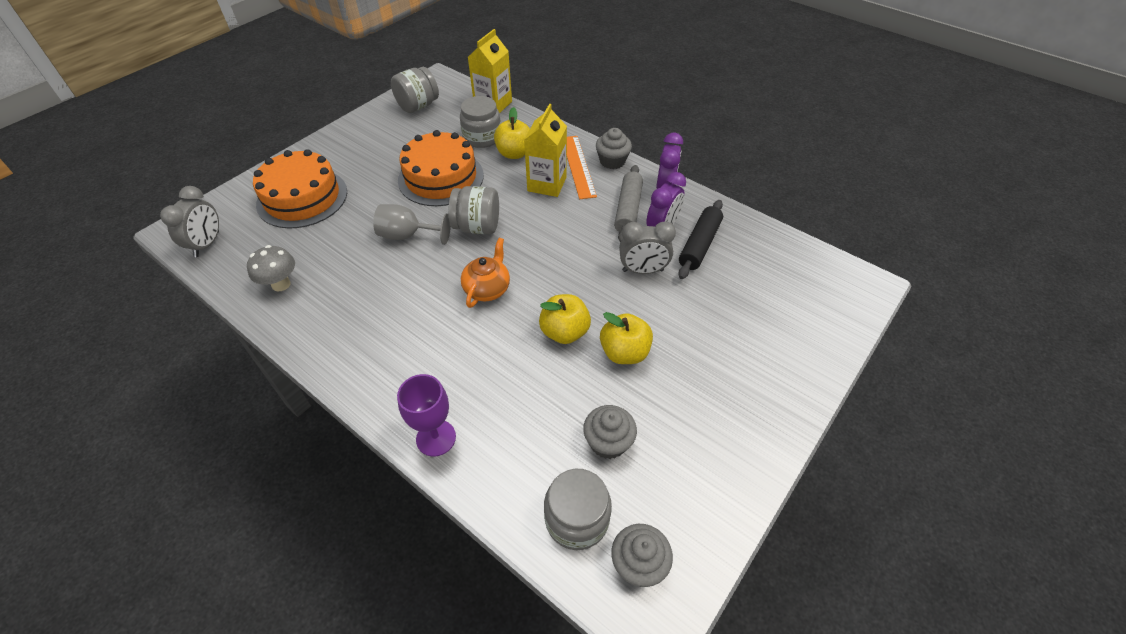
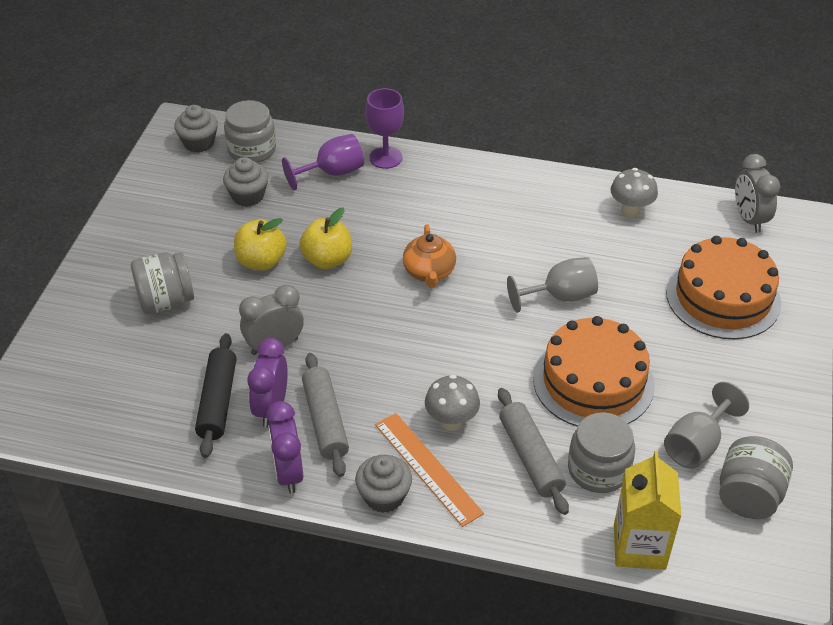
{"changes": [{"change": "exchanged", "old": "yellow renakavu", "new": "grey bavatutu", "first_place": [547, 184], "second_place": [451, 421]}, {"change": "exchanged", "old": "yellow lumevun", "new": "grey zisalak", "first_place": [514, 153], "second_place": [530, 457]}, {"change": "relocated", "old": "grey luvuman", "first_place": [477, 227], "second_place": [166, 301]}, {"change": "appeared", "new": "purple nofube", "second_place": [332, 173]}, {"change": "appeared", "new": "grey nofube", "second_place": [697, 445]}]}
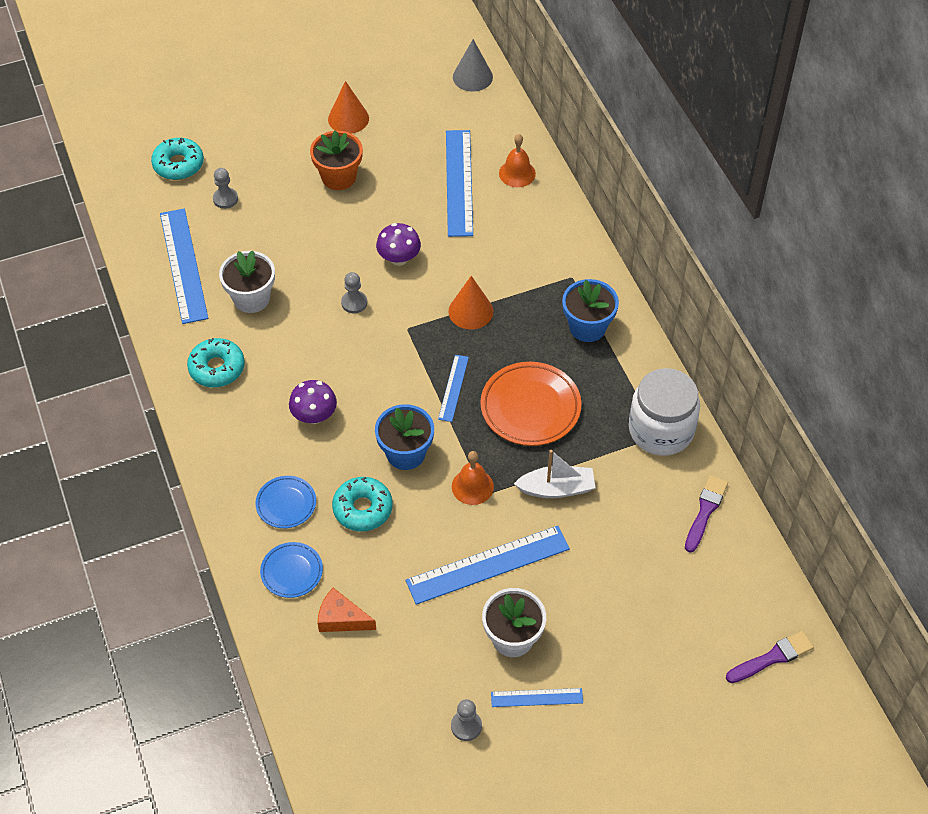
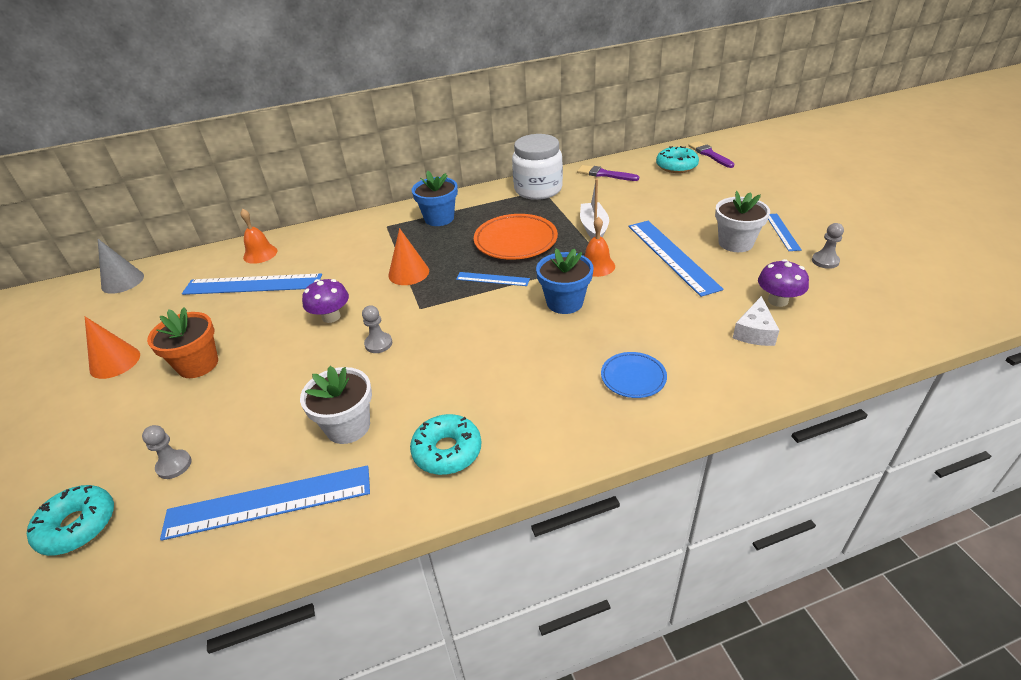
{"changes": [{"change": "relocated", "old": "purple bavatutu", "first_place": [314, 416], "second_place": [778, 300]}, {"change": "relocated", "old": "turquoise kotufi", "first_place": [362, 509], "second_place": [676, 166]}, {"change": "missing", "old": "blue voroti", "first_place": [292, 572]}, {"change": "colour", "old": "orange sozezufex", "new": "white sozezufex", "first_place": [341, 619], "second_place": [754, 332]}]}
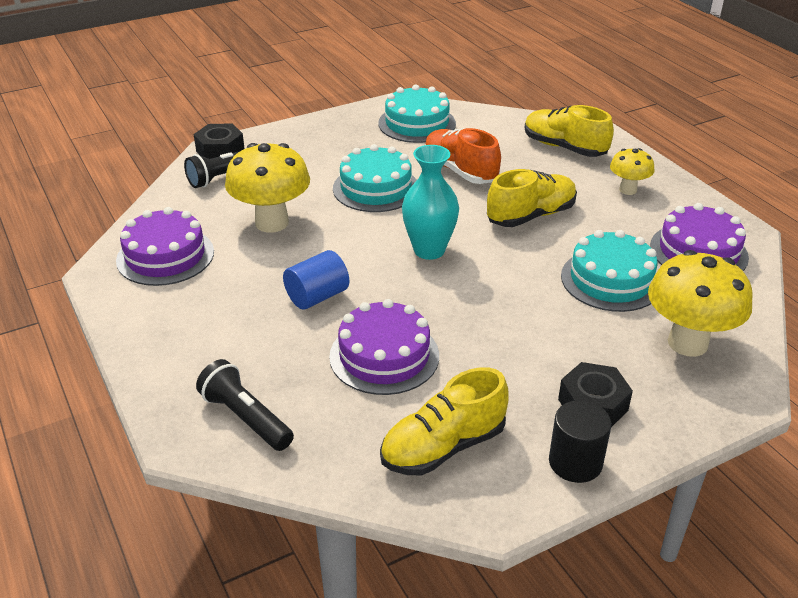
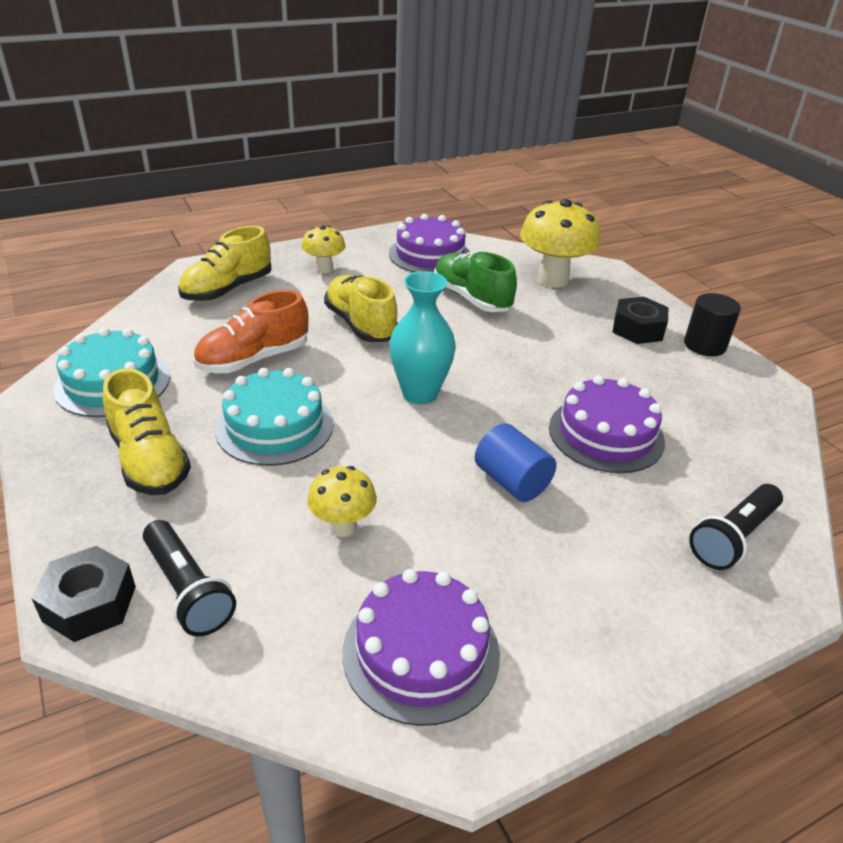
{"changes": [{"change": "size", "old": "yellow bavatutu", "first_place": [272, 223], "second_place": [343, 526], "factor": 0.55}, {"change": "exchanged", "old": "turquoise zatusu", "new": "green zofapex", "first_place": [611, 280], "second_place": [471, 298]}, {"change": "relocated", "old": "yellow zofapex", "first_place": [443, 447], "second_place": [149, 460]}]}
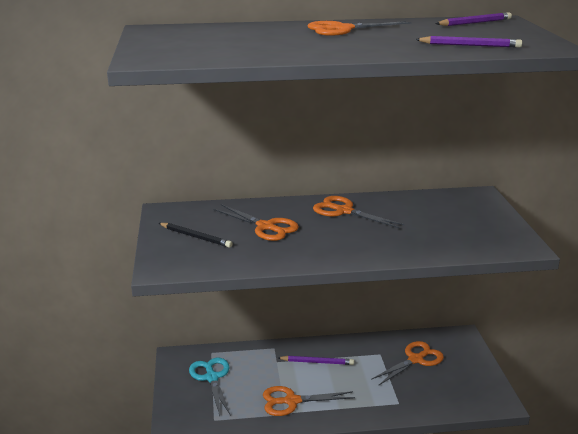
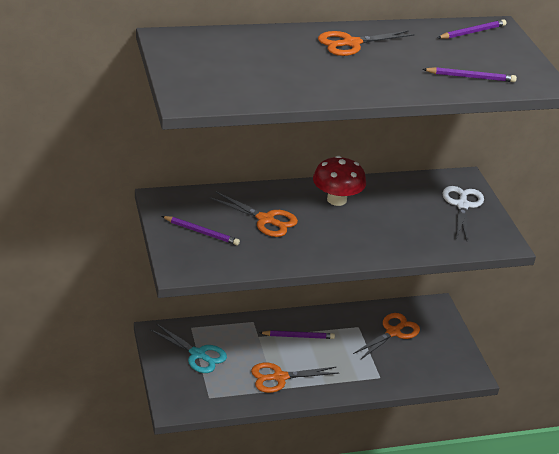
{"changes": [{"change": "exchanged", "old": "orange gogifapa", "new": "red bavatutu", "first_place": [344, 211], "second_place": [336, 200]}, {"change": "colour", "old": "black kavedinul", "new": "purple kavedinul", "first_place": [196, 237], "second_place": [201, 232]}, {"change": "spun", "old": "turquoise gogifapa", "first_place": [212, 378], "second_place": [197, 354], "degrees": 150}, {"change": "appeared", "new": "white gogifapa", "second_place": [462, 205]}]}
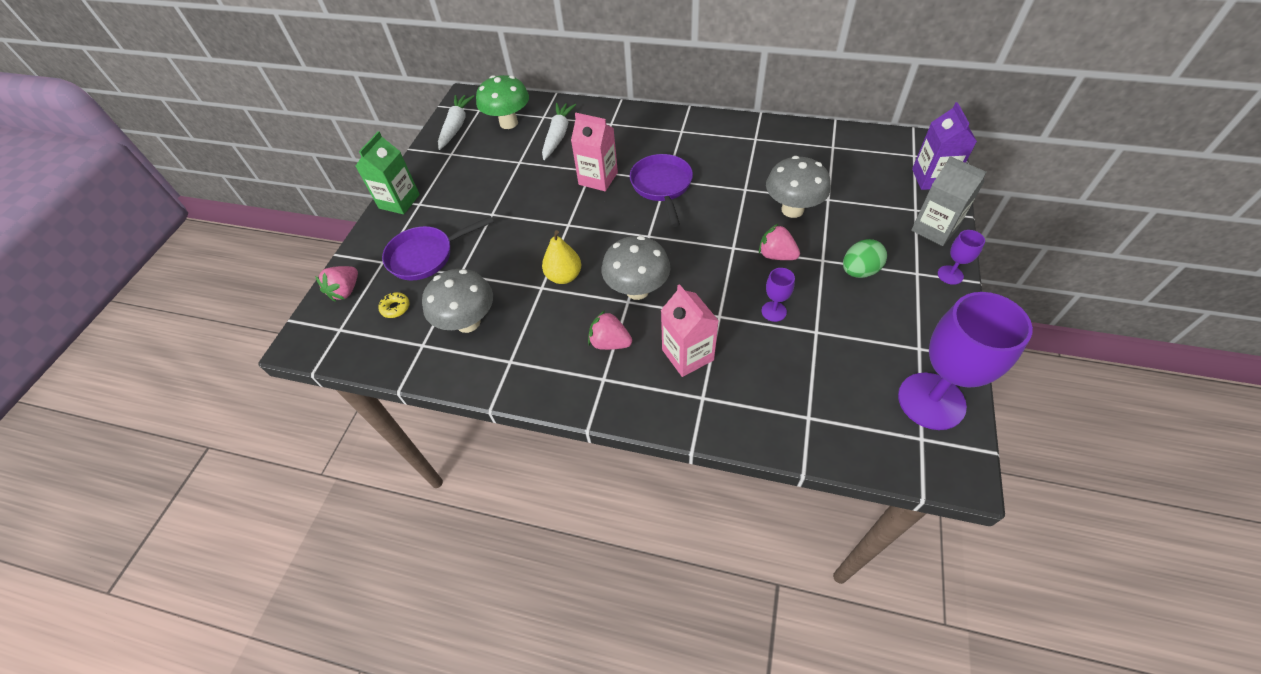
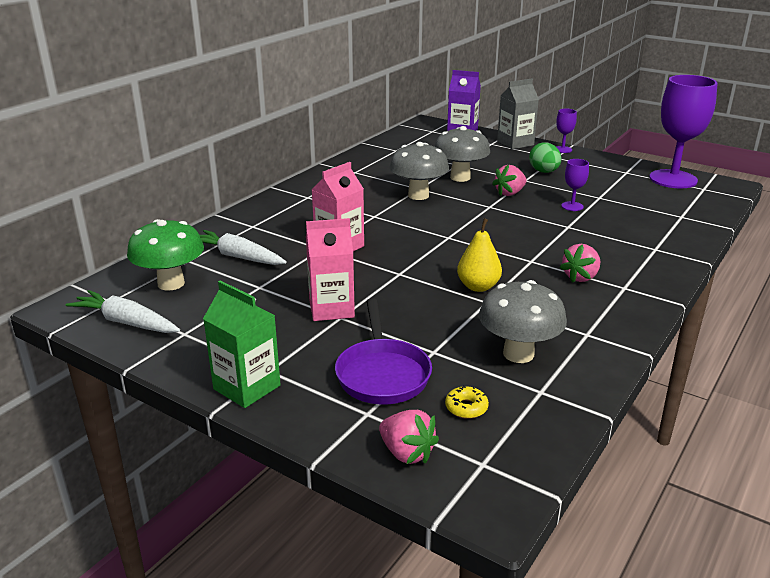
{"changes": [{"change": "missing", "old": "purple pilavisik", "first_place": [662, 186]}, {"change": "relocated", "old": "grey bavatutu", "first_place": [637, 290], "second_place": [418, 195]}, {"change": "relocated", "old": "pink renakavu", "first_place": [687, 355], "second_place": [331, 309]}]}
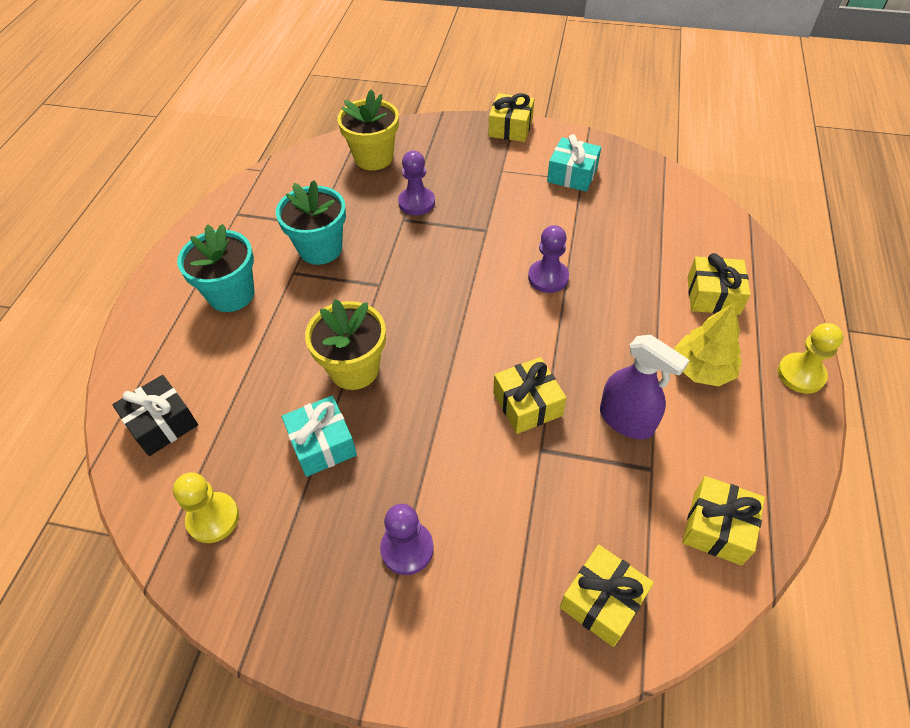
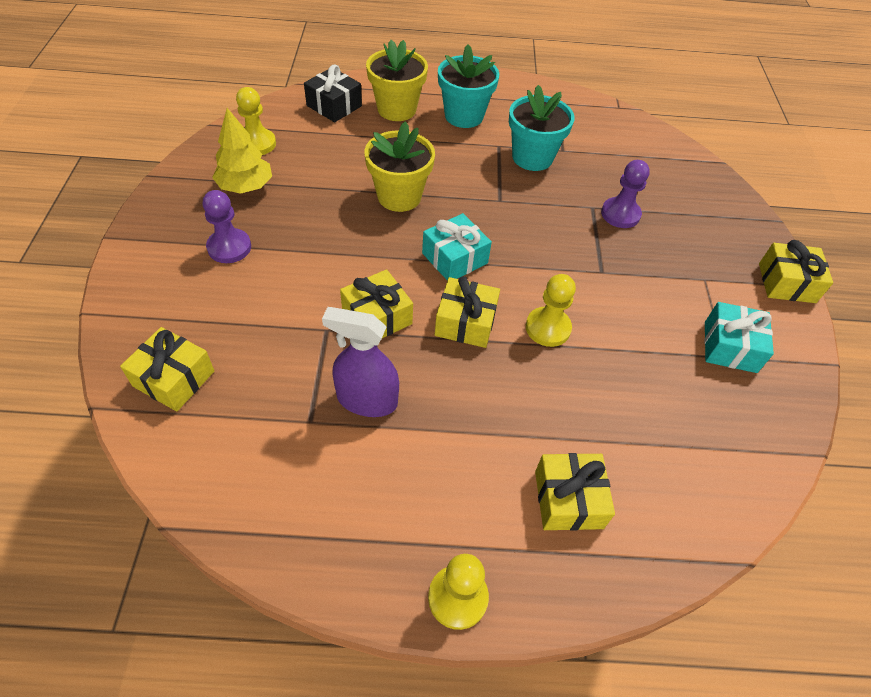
{"changes": [{"change": "relocated", "old": "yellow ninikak", "first_place": [373, 158], "second_place": [396, 109]}, {"change": "colour", "old": "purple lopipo", "new": "yellow lopipo", "first_place": [548, 277], "second_place": [548, 328]}, {"change": "relocated", "old": "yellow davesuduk", "first_place": [702, 369], "second_place": [245, 186]}, {"change": "spun", "old": "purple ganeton", "first_place": [626, 420], "second_place": [367, 400], "degrees": 75}, {"change": "relocated", "old": "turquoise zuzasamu", "first_place": [322, 444], "second_place": [454, 258]}, {"change": "relocated", "old": "yellow zuzasamu", "first_place": [717, 527], "second_place": [465, 322]}]}
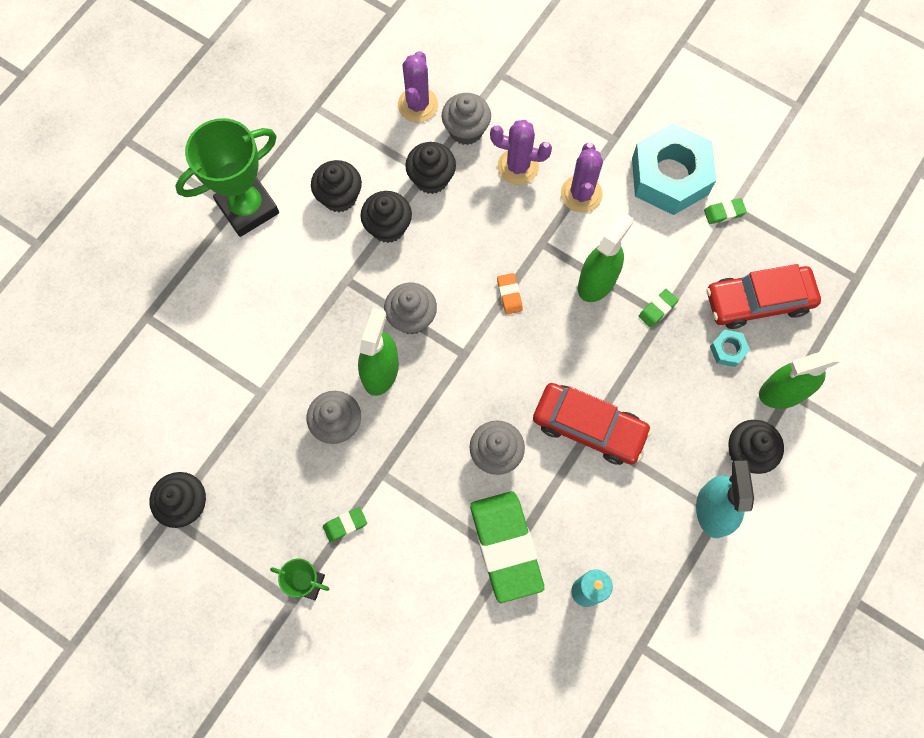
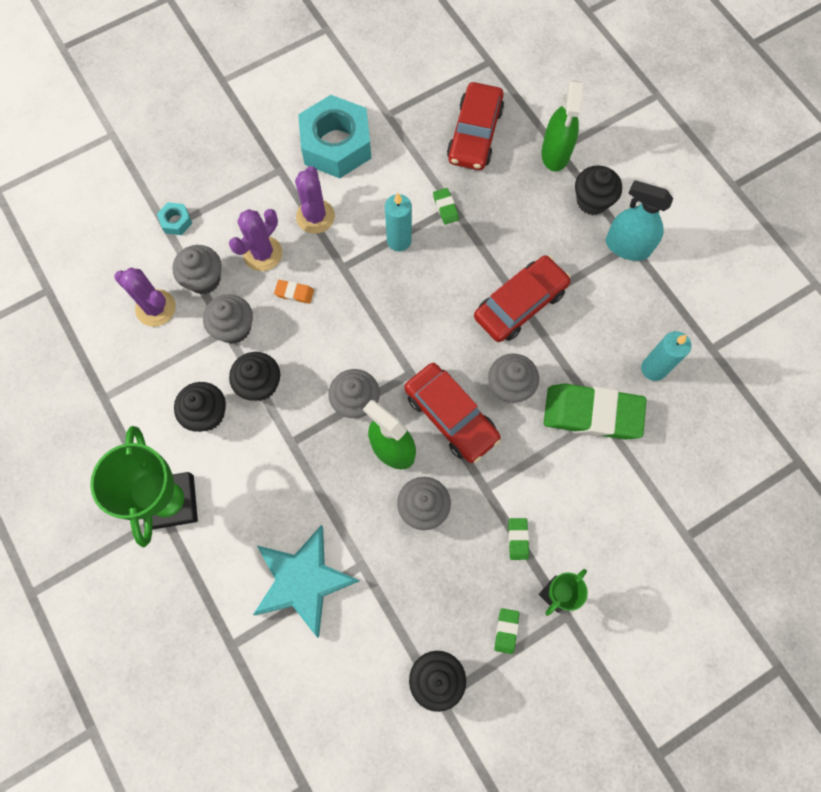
{"changes": [{"change": "colour", "old": "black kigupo", "new": "grey kigupo", "first_place": [431, 178], "second_place": [234, 328]}, {"change": "spun", "old": "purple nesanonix", "first_place": [581, 194], "second_place": [315, 216], "degrees": 60}, {"change": "relocated", "old": "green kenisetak", "first_place": [724, 212], "second_place": [506, 631]}, {"change": "exchanged", "old": "green ganeton", "new": "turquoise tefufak", "first_place": [597, 281], "second_place": [399, 240]}, {"change": "relocated", "old": "orange kenisetak", "first_place": [509, 295], "second_place": [294, 293]}, {"change": "relocated", "old": "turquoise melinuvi", "first_place": [728, 350], "second_place": [176, 221]}, {"change": "appeared", "new": "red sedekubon", "second_place": [451, 416]}, {"change": "appeared", "new": "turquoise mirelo", "second_place": [303, 580]}]}
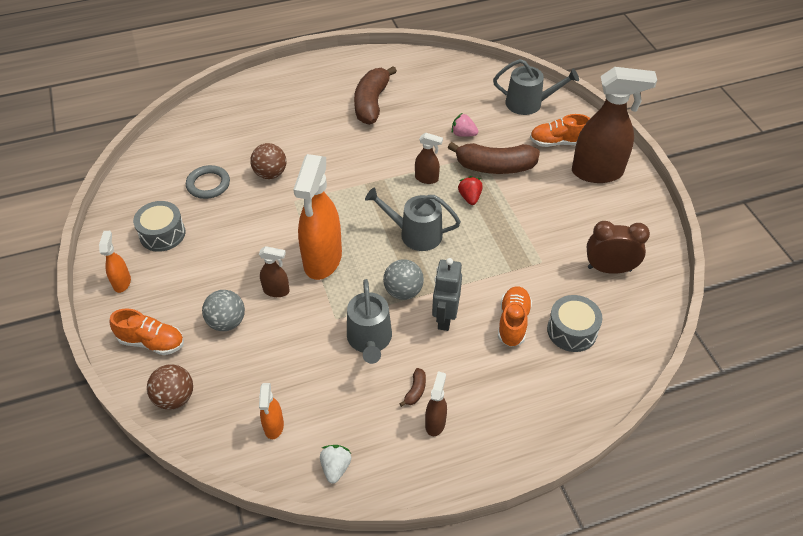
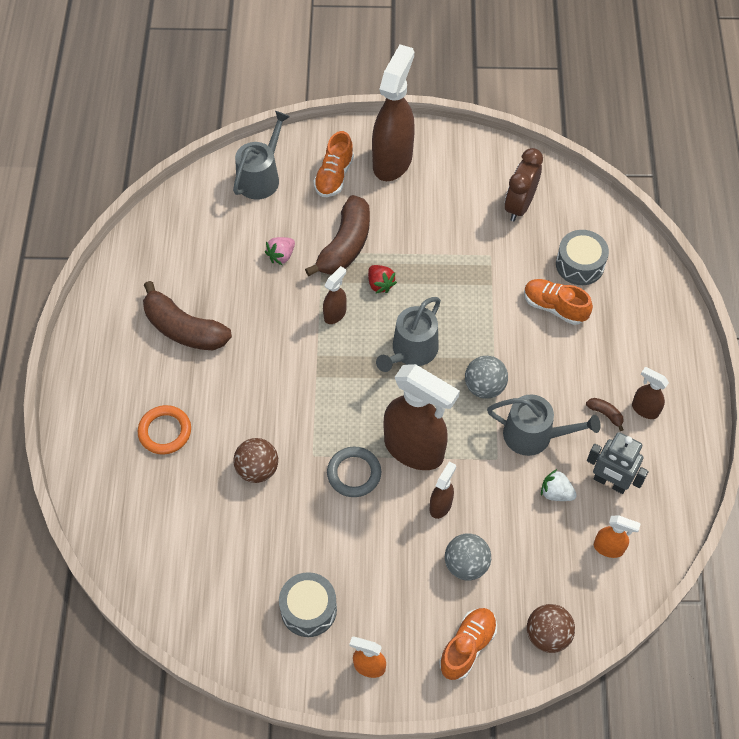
{"changes": [{"change": "colour", "old": "orange ganeton", "new": "brown ganeton", "first_place": [322, 260], "second_place": [414, 450]}, {"change": "relocated", "old": "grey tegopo", "first_place": [208, 184], "second_place": [354, 473]}, {"change": "spun", "old": "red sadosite", "first_place": [470, 197], "second_place": [380, 284], "degrees": -135}, {"change": "relocated", "old": "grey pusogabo", "first_place": [444, 318], "second_place": [610, 482]}, {"change": "relocated", "old": "white sadosite", "first_place": [335, 467], "second_place": [556, 493]}, {"change": "appeared", "new": "orange tegopo", "second_place": [165, 431]}]}
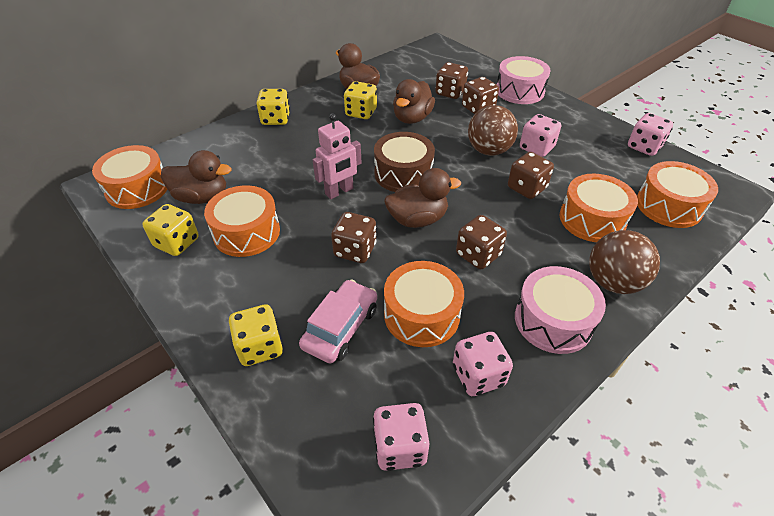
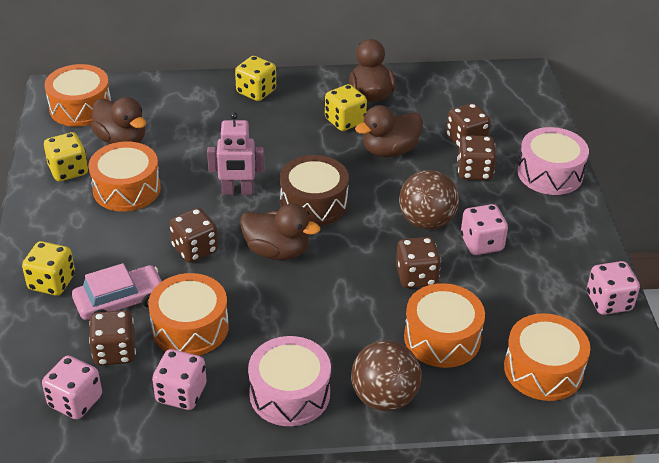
{"changes": [{"change": "relocated", "old": "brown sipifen", "first_place": [478, 255], "second_place": [115, 352]}]}
